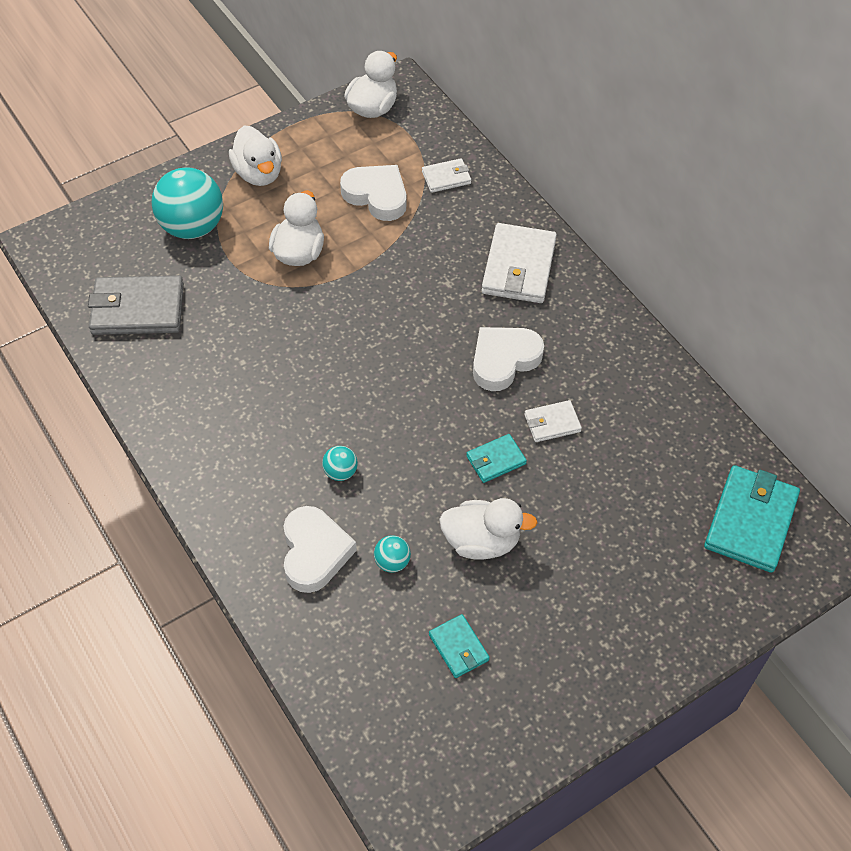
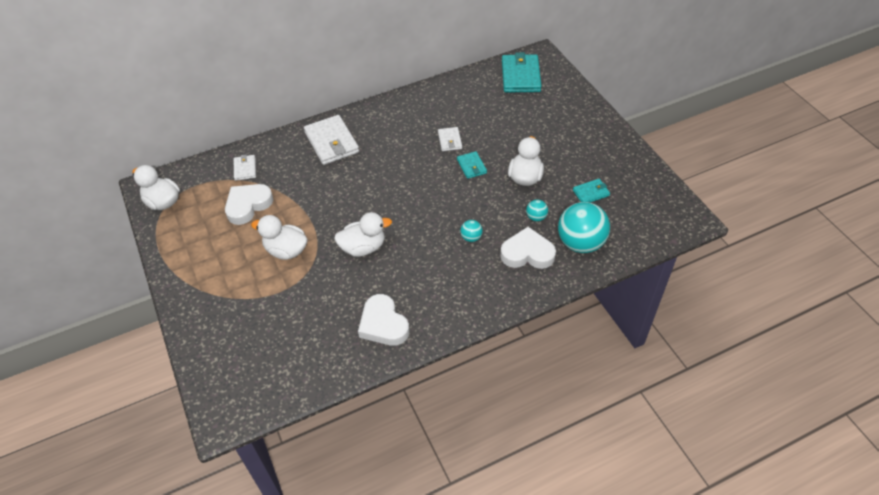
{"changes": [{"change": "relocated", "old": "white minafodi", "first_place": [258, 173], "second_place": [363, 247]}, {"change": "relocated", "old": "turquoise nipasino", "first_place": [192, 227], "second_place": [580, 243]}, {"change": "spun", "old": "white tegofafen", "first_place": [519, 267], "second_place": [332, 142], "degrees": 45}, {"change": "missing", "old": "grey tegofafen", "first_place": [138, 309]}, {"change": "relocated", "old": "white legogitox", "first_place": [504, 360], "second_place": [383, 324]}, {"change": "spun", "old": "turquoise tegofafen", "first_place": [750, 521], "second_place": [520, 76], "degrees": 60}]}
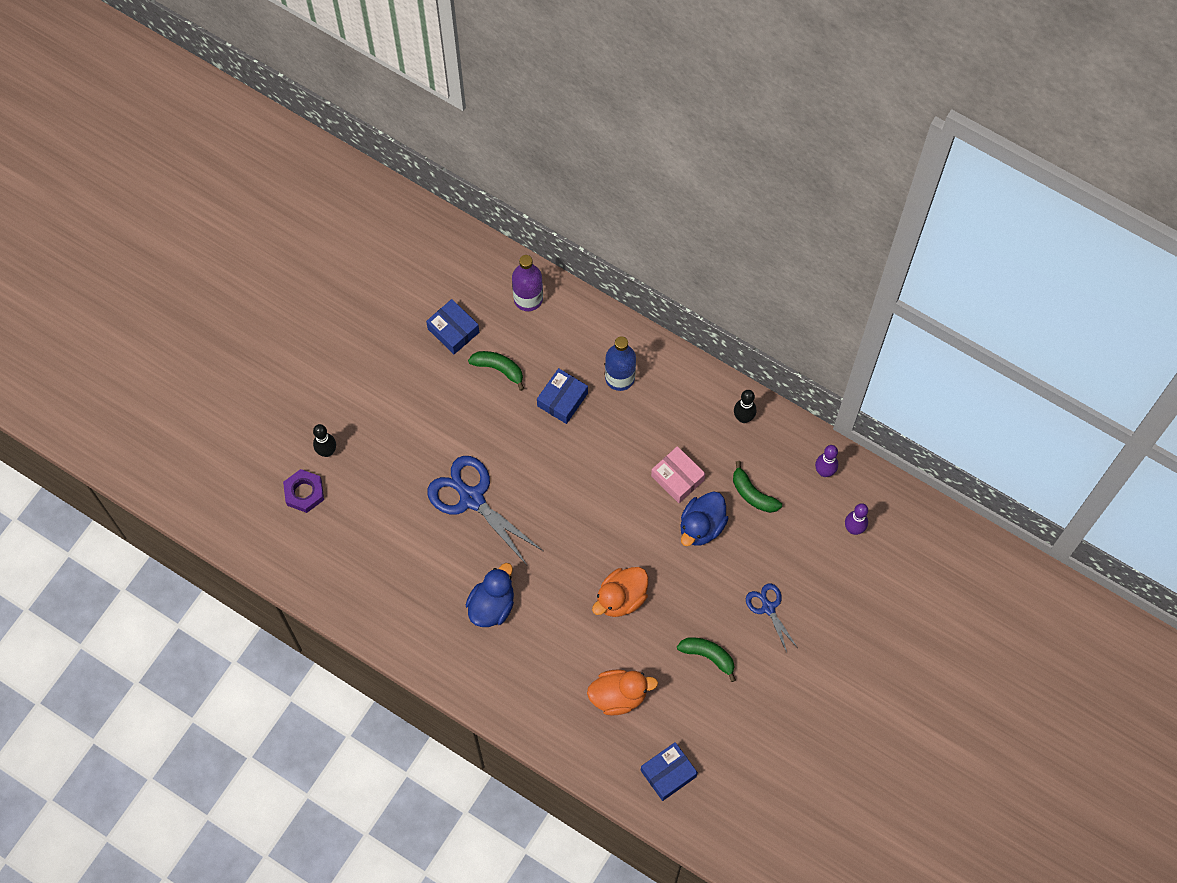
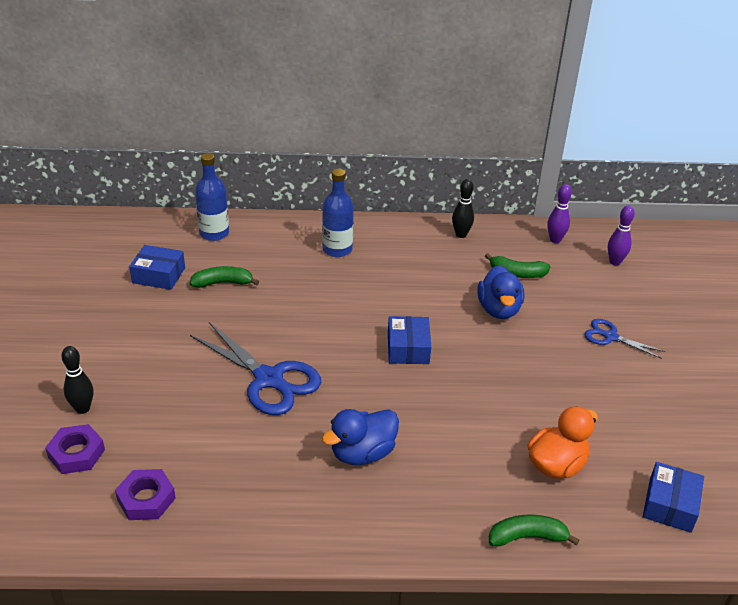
{"changes": [{"change": "colour", "old": "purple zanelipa", "new": "blue zanelipa", "first_place": [528, 298], "second_place": [214, 233]}, {"change": "relocated", "old": "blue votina", "first_place": [562, 399], "second_place": [408, 348]}, {"change": "missing", "old": "pink votina", "first_place": [677, 478]}, {"change": "spun", "old": "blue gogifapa", "first_place": [471, 498], "second_place": [269, 379], "degrees": -150}, {"change": "spun", "old": "blue minafodi", "first_place": [492, 605], "second_place": [362, 453], "degrees": -120}, {"change": "missing", "old": "orange minafodi", "first_place": [621, 598]}, {"change": "relocated", "old": "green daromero", "first_place": [708, 656], "second_place": [527, 537]}, {"change": "appeared", "new": "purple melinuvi", "second_place": [146, 499]}]}
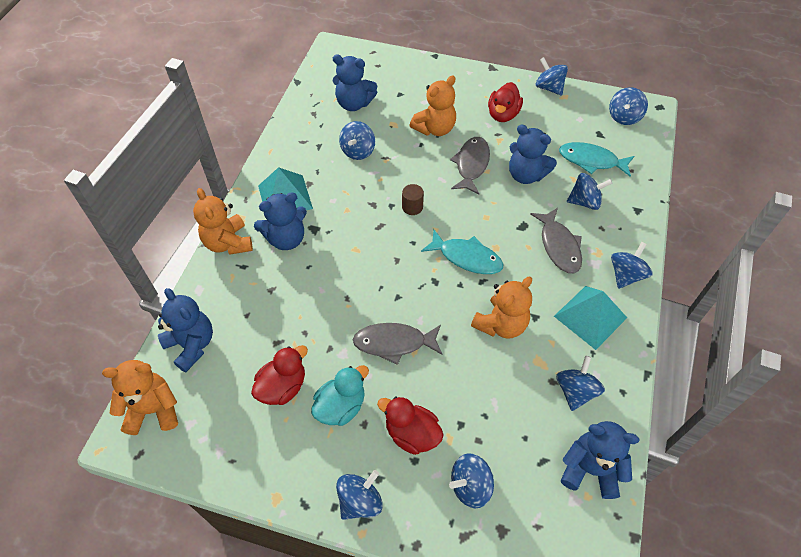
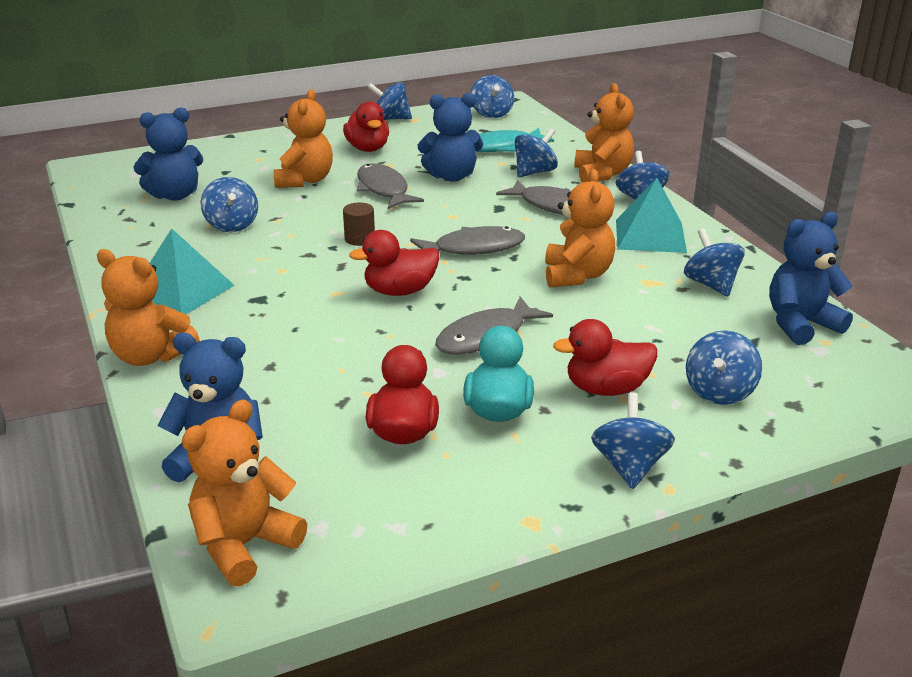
{"changes": [{"change": "missing", "old": "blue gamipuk", "first_place": [286, 239]}, {"change": "colour", "old": "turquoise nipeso", "new": "grey nipeso", "first_place": [466, 257], "second_place": [473, 248]}, {"change": "appeared", "new": "orange gamipuk", "second_place": [602, 174]}, {"change": "appeared", "new": "red minafodi", "second_place": [400, 291]}]}
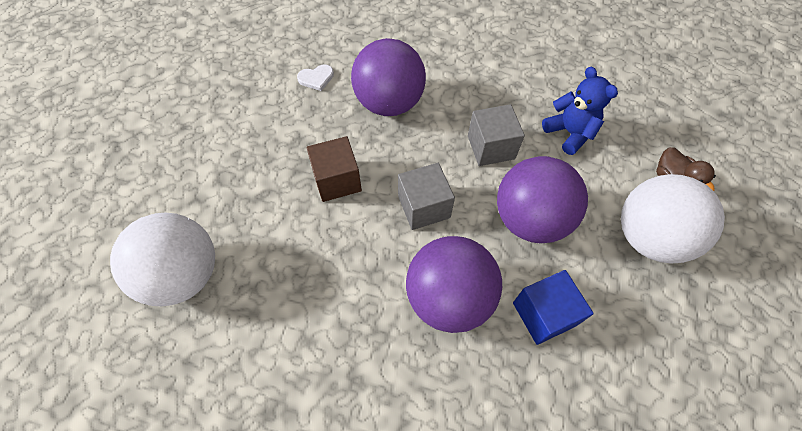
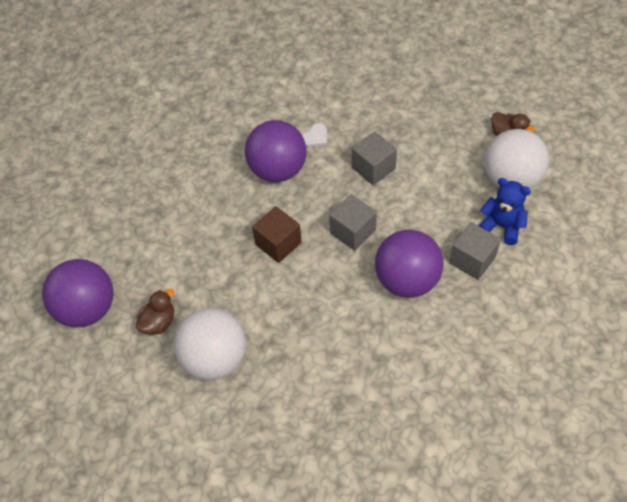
{"changes": [{"change": "relocated", "old": "white legogitox", "first_place": [316, 78], "second_place": [315, 137]}, {"change": "relocated", "old": "blue gamipuk", "first_place": [569, 133], "second_place": [501, 226]}, {"change": "relocated", "old": "purple nipasino", "first_place": [530, 219], "second_place": [87, 309]}, {"change": "colour", "old": "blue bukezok", "new": "grey bukezok", "first_place": [544, 314], "second_place": [472, 260]}, {"change": "appeared", "new": "brown minafodi", "second_place": [159, 322]}]}
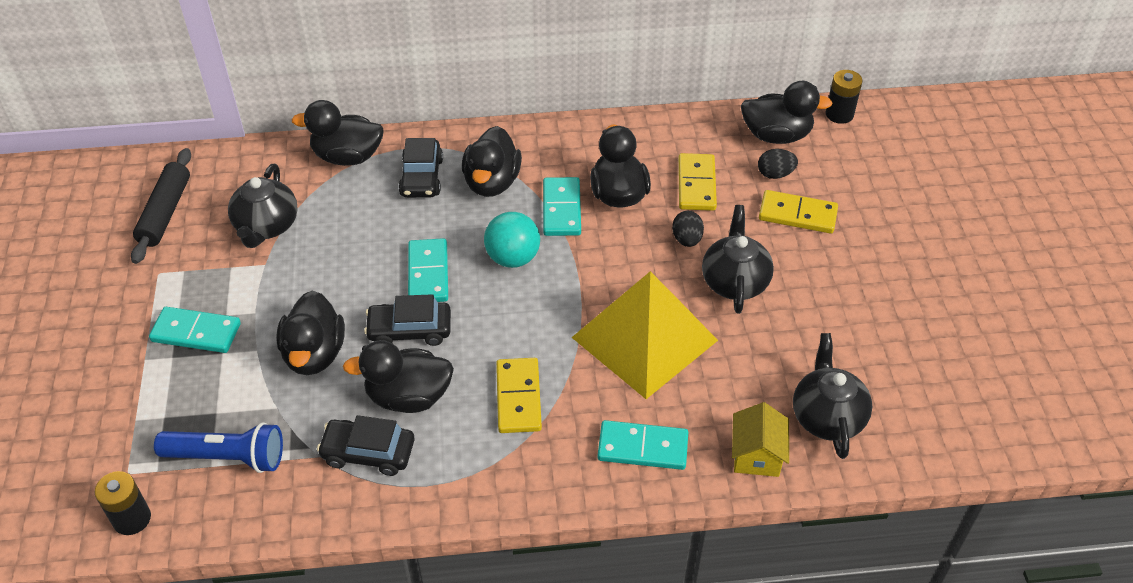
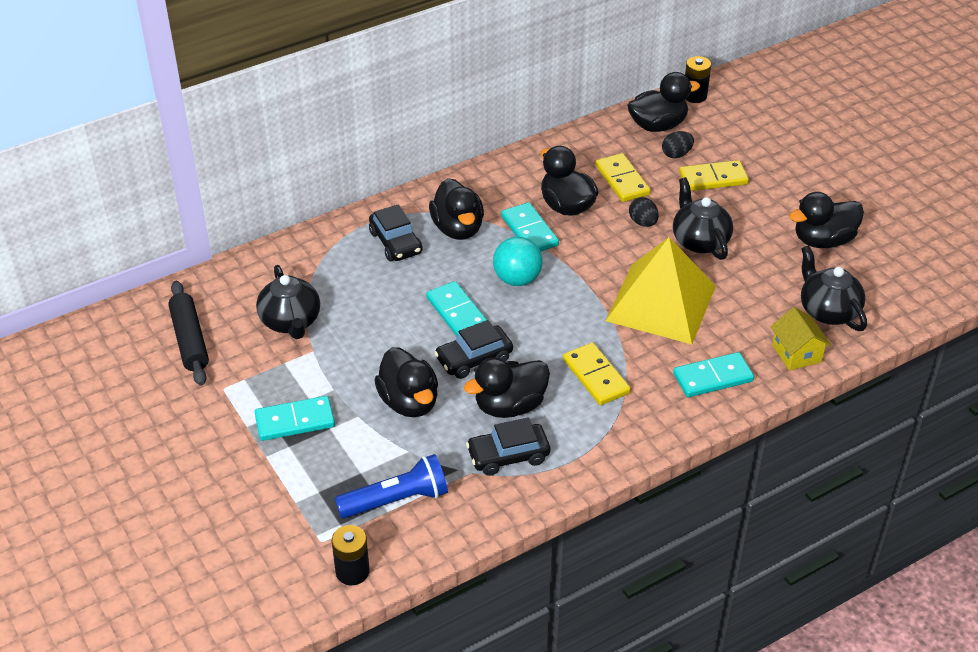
{"changes": [{"change": "relocated", "old": "black minafodi", "first_place": [347, 157], "second_place": [823, 240]}]}
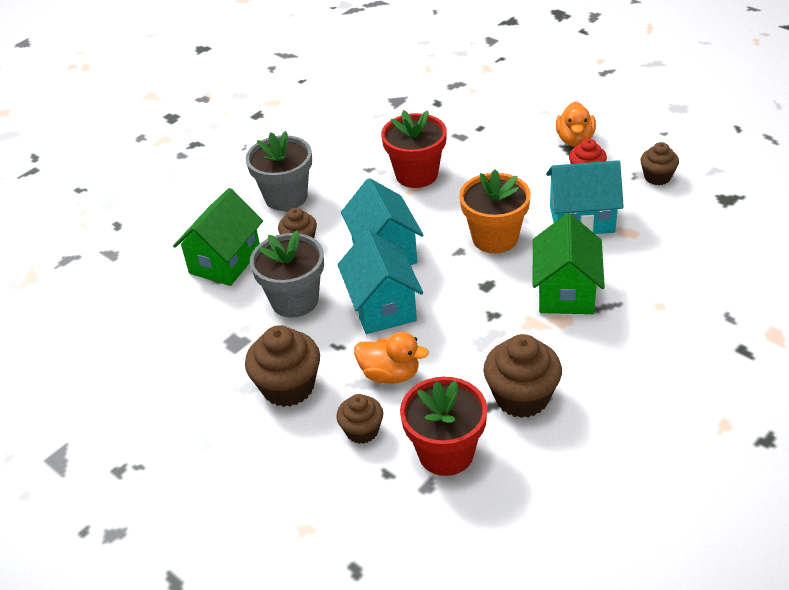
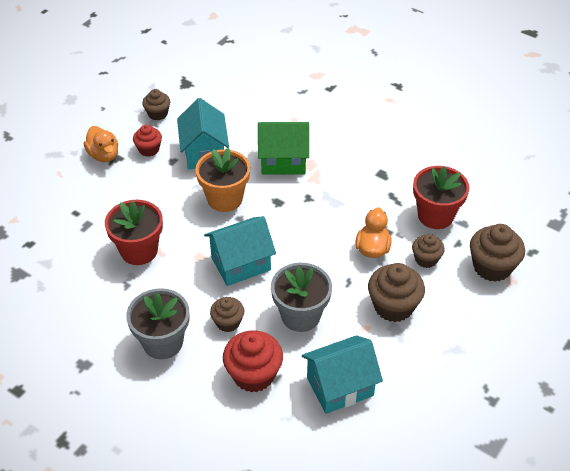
{"changes": [{"change": "spun", "old": "orange minafodi", "first_place": [575, 140], "second_place": [104, 155], "degrees": 60}, {"change": "exchanged", "old": "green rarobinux", "new": "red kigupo", "first_place": [225, 261], "second_place": [253, 374]}, {"change": "relocated", "old": "turquoise rarobinux", "first_place": [382, 307], "second_place": [340, 386]}, {"change": "relocated", "old": "brown kigupo", "first_place": [521, 397], "second_place": [492, 267]}]}
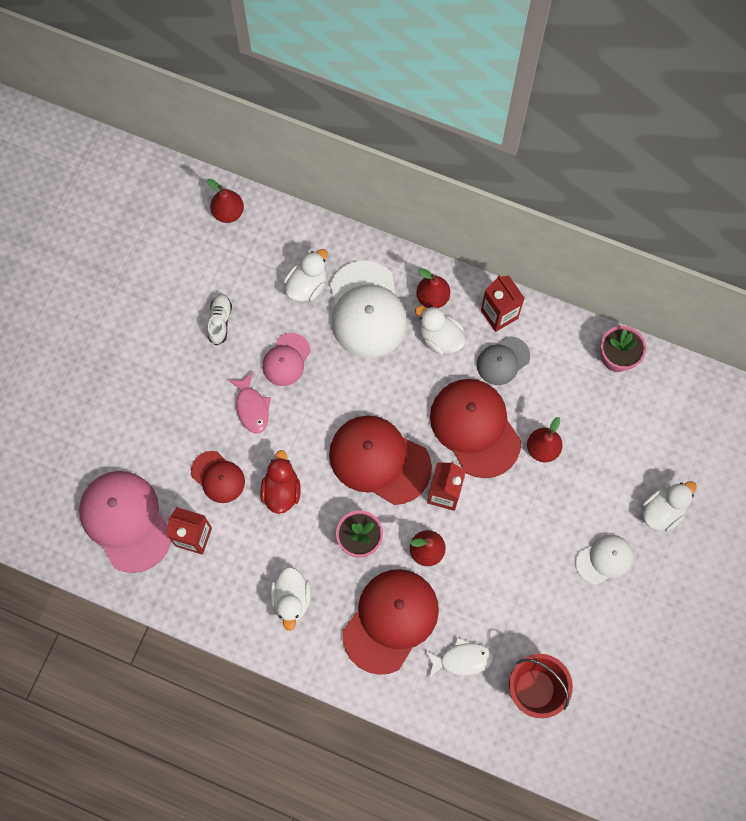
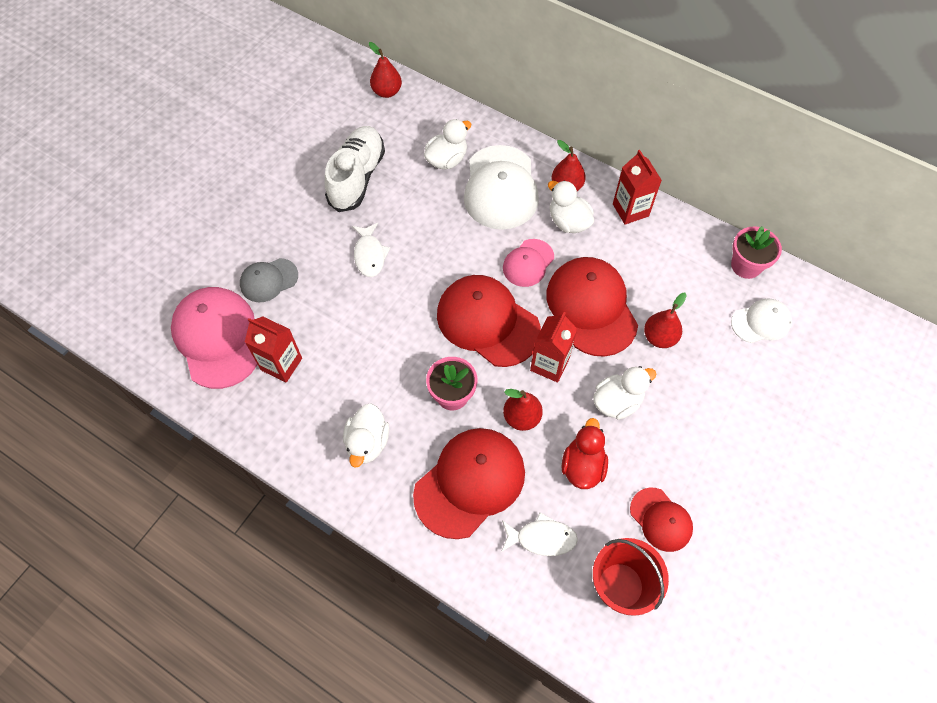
{"changes": [{"change": "size", "old": "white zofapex", "first_place": [220, 321], "second_place": [357, 177], "factor": 1.97}, {"change": "relocated", "old": "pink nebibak", "first_place": [286, 360], "second_place": [528, 263]}, {"change": "relocated", "old": "grey nebibak", "first_place": [503, 361], "second_place": [268, 280]}, {"change": "colour", "old": "pink nipeso", "new": "white nipeso", "first_place": [252, 407], "second_place": [370, 255]}, {"change": "relocated", "old": "red minafodi", "first_place": [281, 490], "second_place": [582, 466]}, {"change": "relocated", "old": "red nebibak", "first_place": [218, 477], "second_place": [661, 519]}, {"change": "relocated", "old": "white minafodi", "first_place": [662, 511], "second_place": [617, 402]}, {"change": "relocated", "old": "white nebibak", "first_place": [604, 559], "second_place": [761, 322]}]}
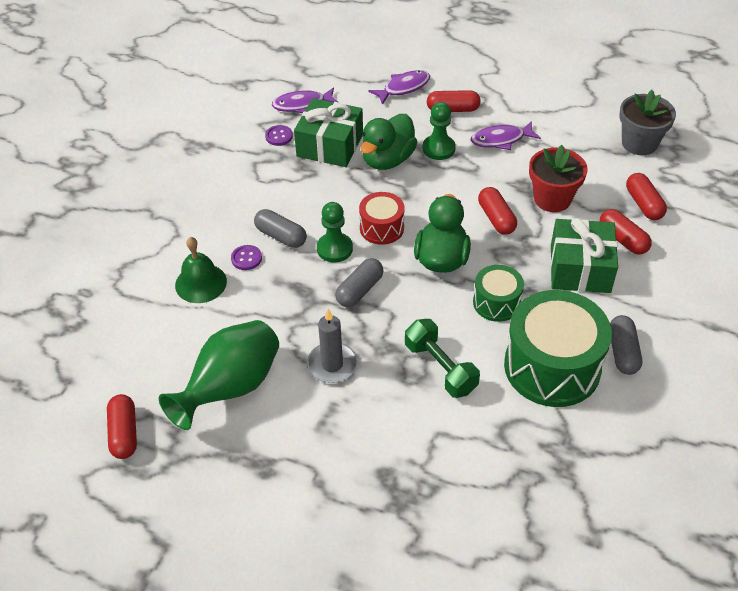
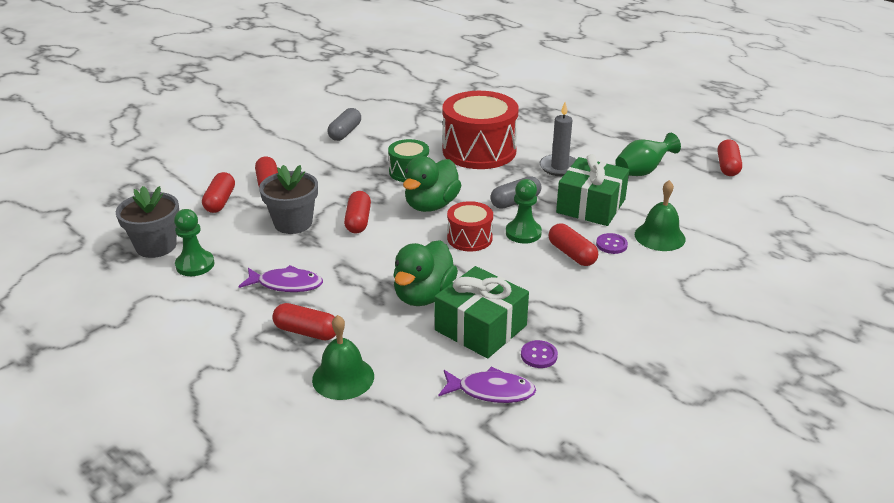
{"changes": [{"change": "exchanged", "old": "purple nipeso", "new": "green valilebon", "first_place": [403, 88], "second_place": [343, 377]}, {"change": "relocated", "old": "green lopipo", "first_place": [438, 148], "second_place": [195, 265]}, {"change": "spun", "old": "green minafodi", "first_place": [388, 160], "second_place": [424, 295], "degrees": 150}, {"change": "colour", "old": "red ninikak", "new": "grey ninikak", "first_place": [552, 199], "second_place": [293, 223]}, {"change": "colour", "old": "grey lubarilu", "new": "red lubarilu", "first_place": [281, 236], "second_place": [572, 254]}, {"change": "relocated", "old": "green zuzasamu", "first_place": [580, 268], "second_place": [591, 206]}, {"change": "missing", "old": "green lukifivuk", "first_place": [552, 366]}, {"change": "exchanged", "old": "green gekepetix", "new": "red lukifivuk", "first_place": [440, 368], "second_place": [479, 150]}, {"change": "size", "old": "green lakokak", "first_place": [231, 388], "second_place": [642, 171], "factor": 0.66}]}
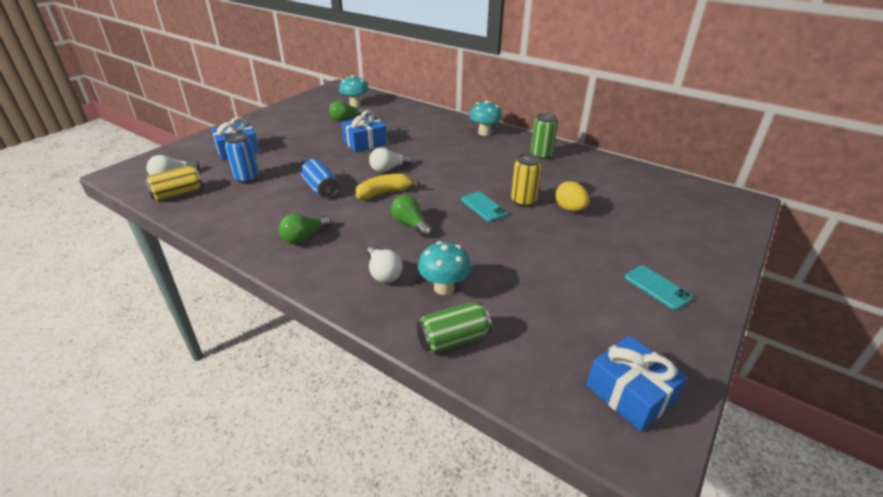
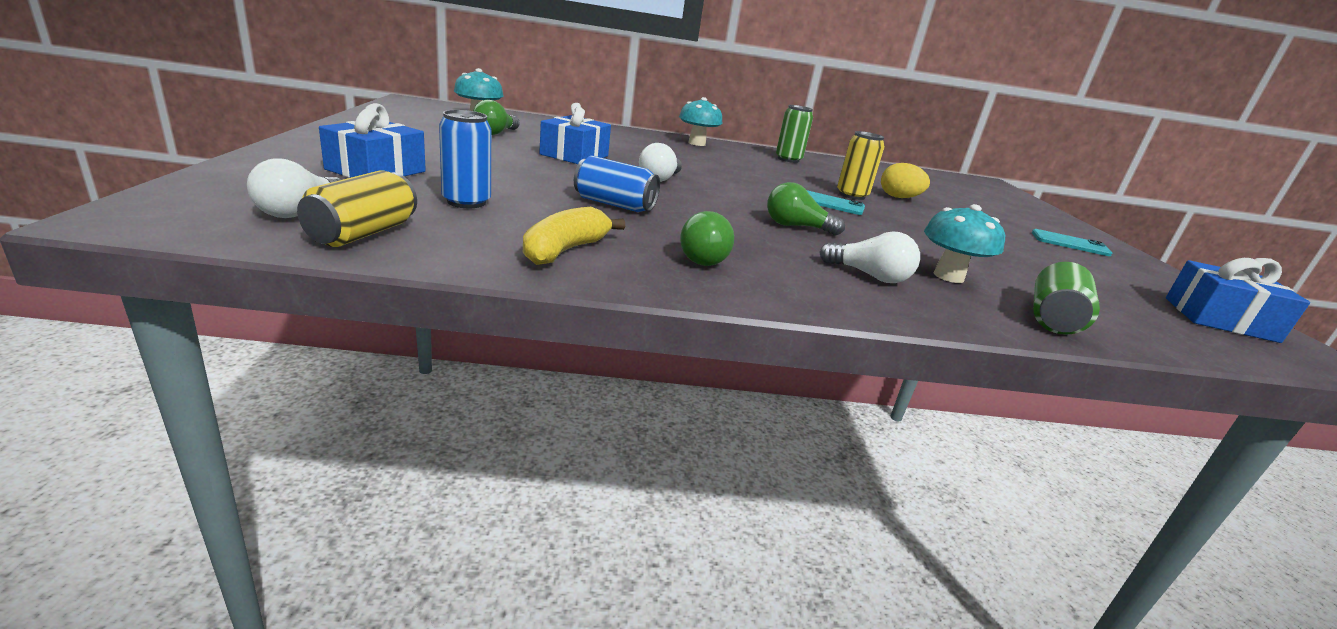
{"changes": [{"change": "relocated", "old": "yellow daromero", "first_place": [384, 193], "second_place": [565, 250]}]}
